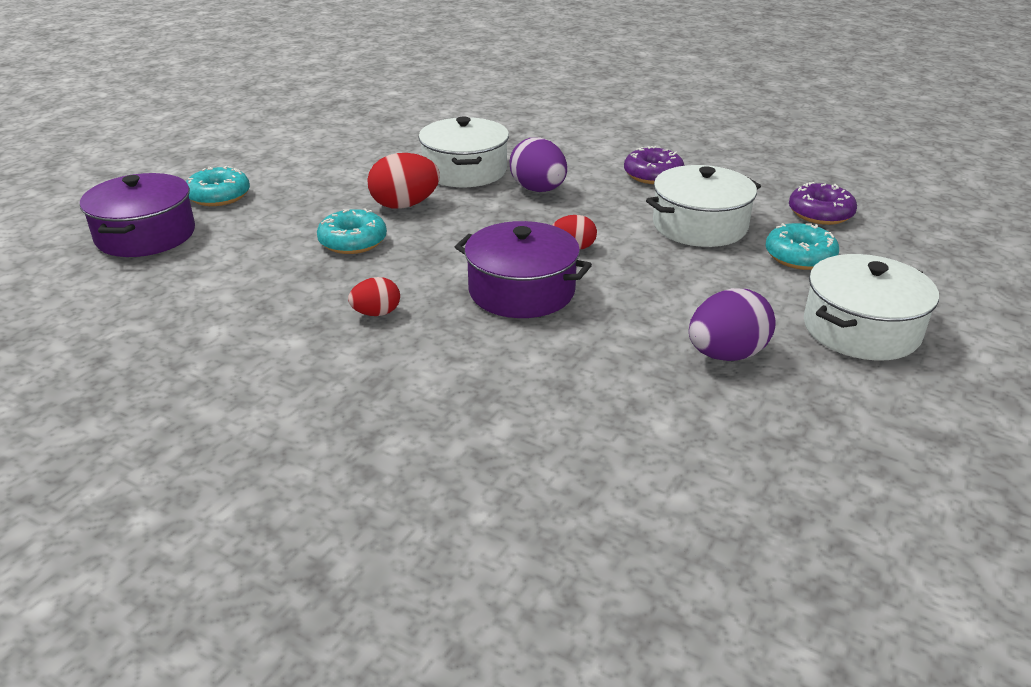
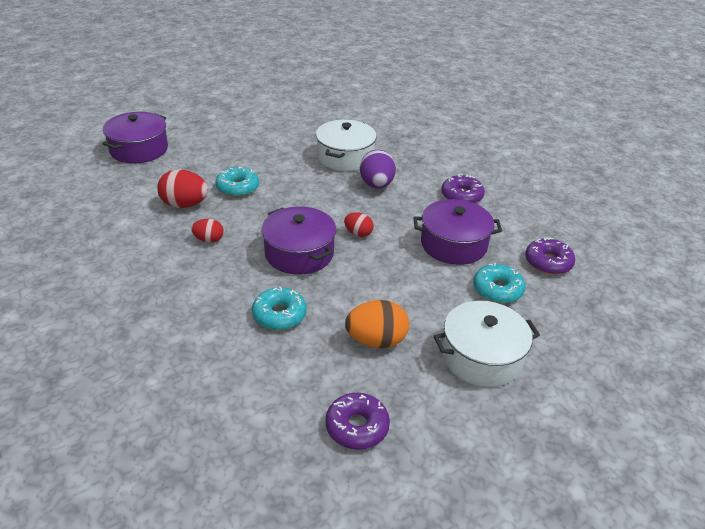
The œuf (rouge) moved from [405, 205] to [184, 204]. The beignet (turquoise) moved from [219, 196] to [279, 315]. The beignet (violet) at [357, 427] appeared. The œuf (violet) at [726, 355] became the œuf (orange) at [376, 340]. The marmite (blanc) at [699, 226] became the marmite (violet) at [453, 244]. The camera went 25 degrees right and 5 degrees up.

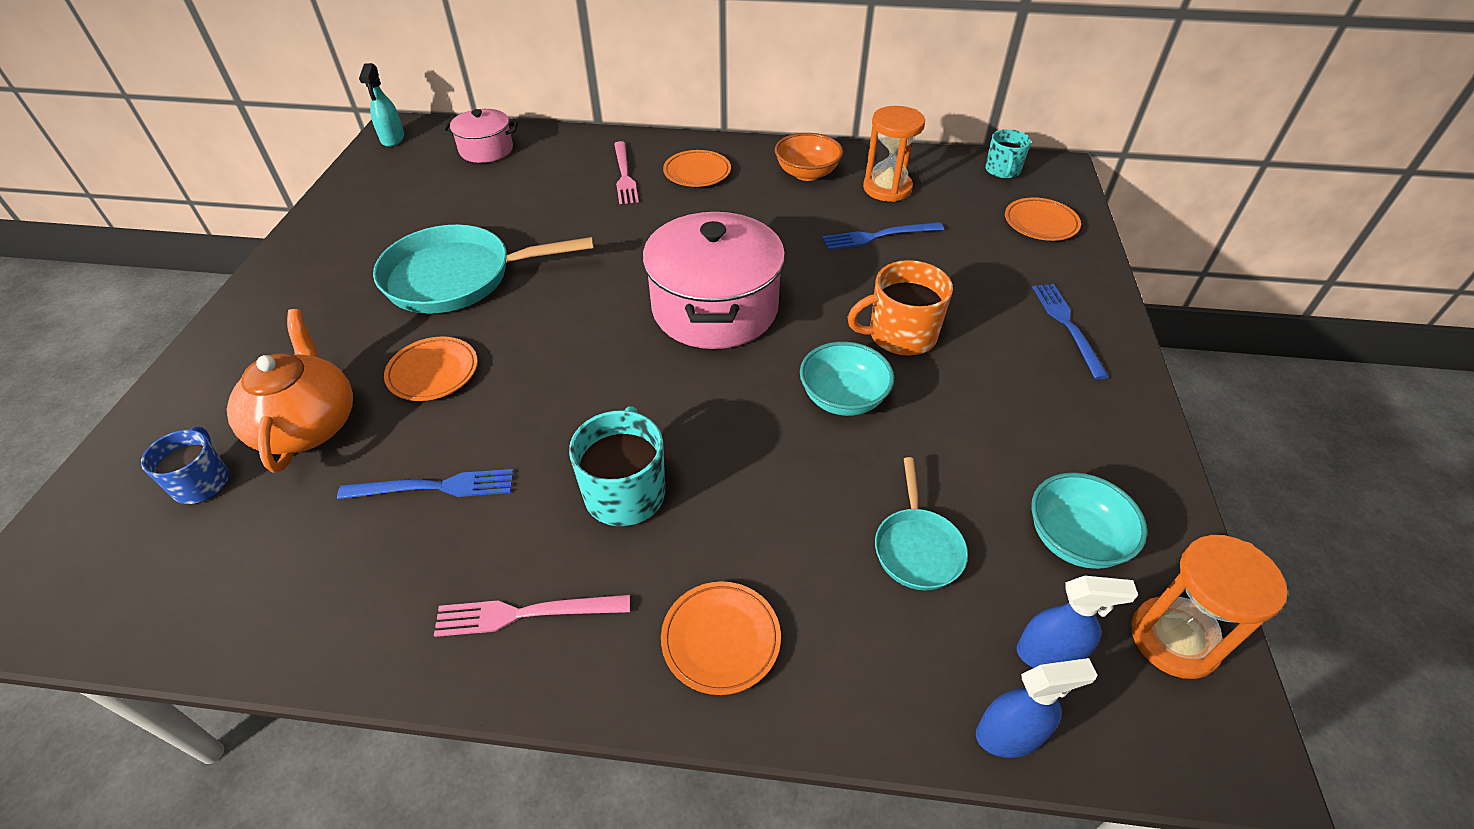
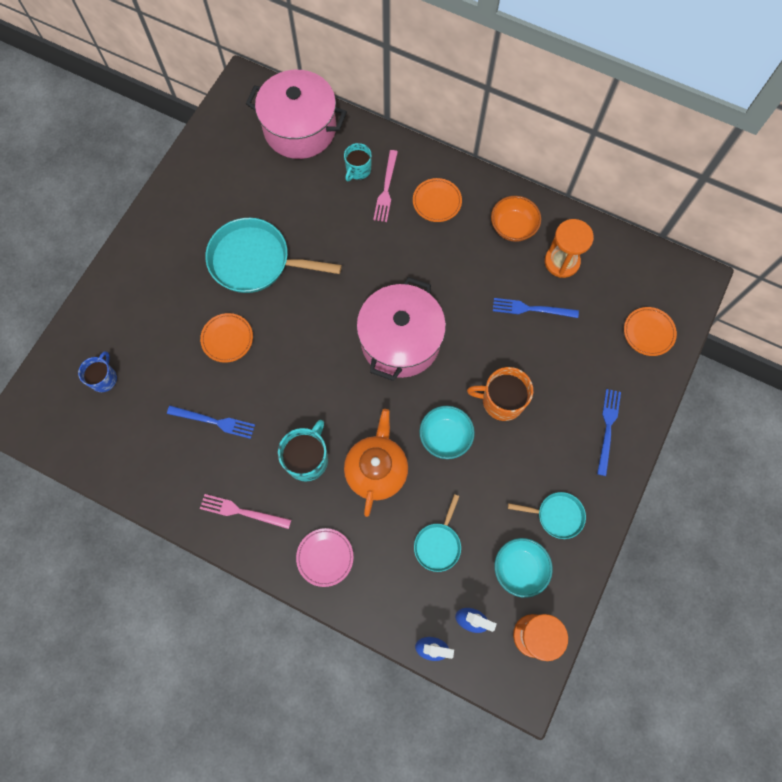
The marmite (rose) at [486, 150] changed to 1.86 times the size. The assiette (orange) at [721, 639] became the assiette (rose) at [325, 557]. The tasse (turquoise) moved from [1002, 171] to [358, 170]. The théière (orange) moved from [307, 425] to [376, 470]. The poêle (turquoise) at [556, 515] appeared. The vaporisateur (turquoise) at [392, 139] disappeared. The camera went 20 degrees right and 25 degrees up.

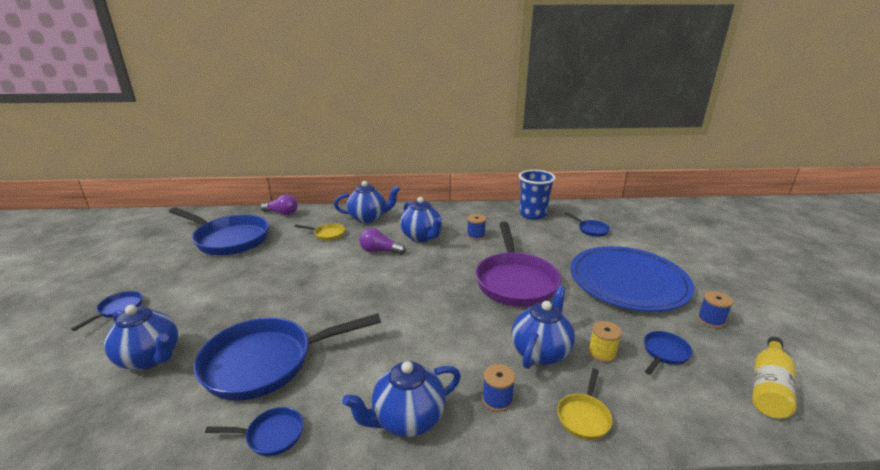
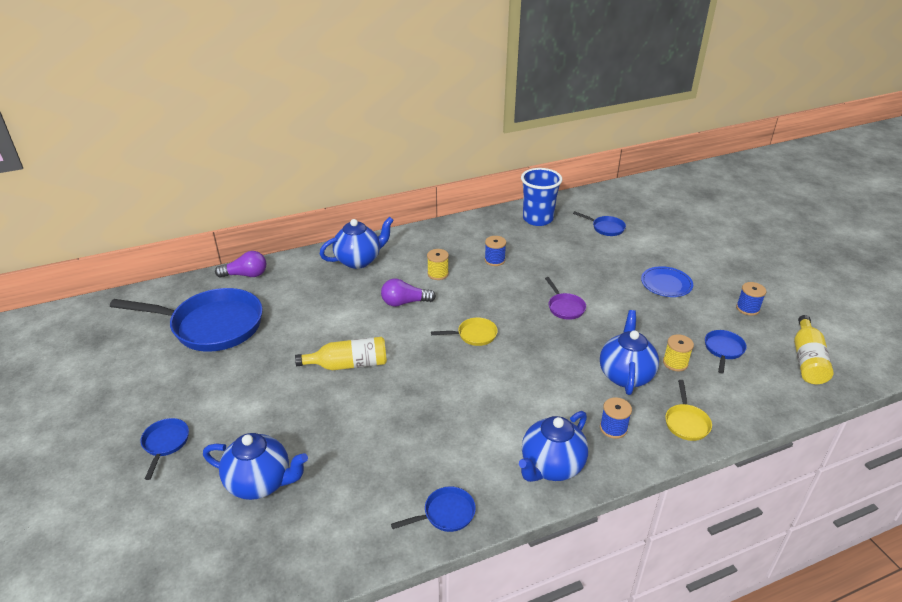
The bouteille (jaune) at [348, 364] appeared. The théière (bleu) at [422, 237] was replaced by the bobine (jaune) at [438, 274]. The poêle (jaune) moved from [327, 234] to [474, 335]. The poêle (violet) at [515, 281] changed to 0.43 times the size. The assiette (bleu) at [628, 282] changed to 0.44 times the size. The poêle (bleu) at [266, 362] disappeared. The camera went 20 degrees left and 10 degrees up.

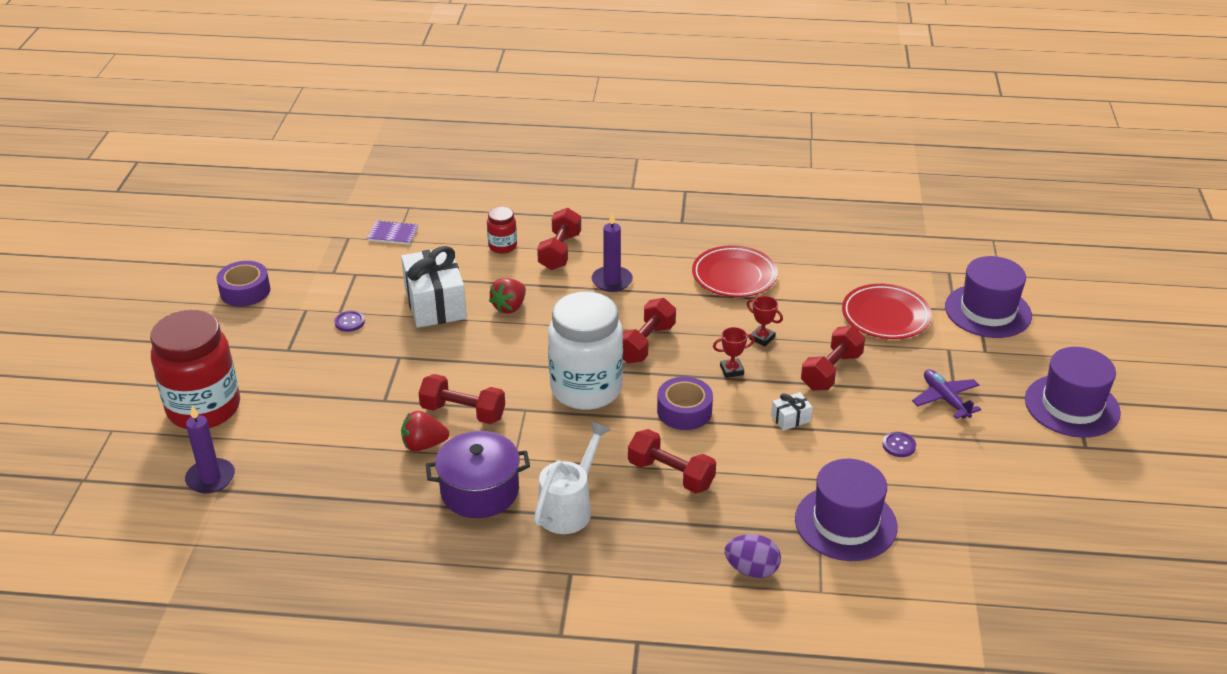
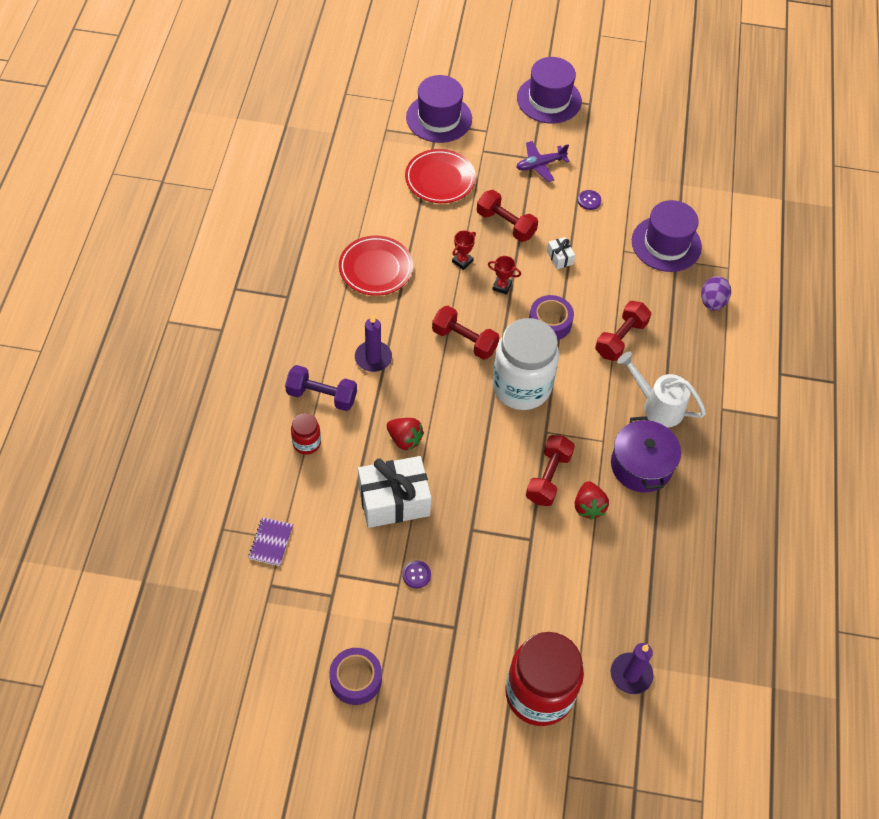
The haltère (rouge) at [560, 251] became the haltère (violet) at [322, 396]. The trophée (rouge) at [731, 370] turned 60 degrees counterclockwise. The camera went 90 degrees left and 20 degrees up.

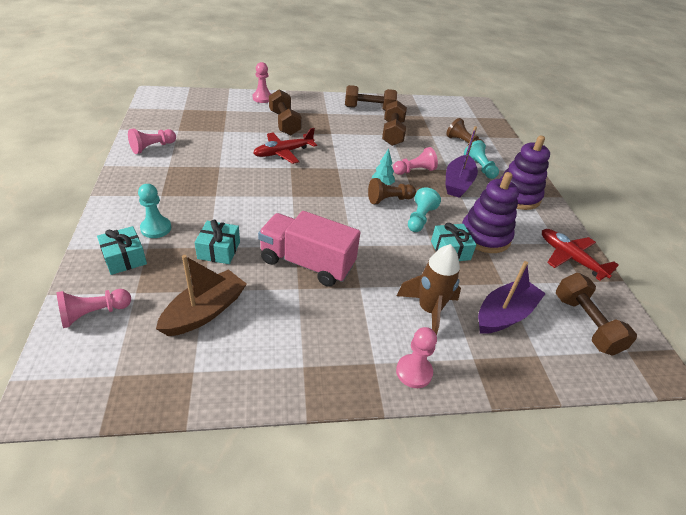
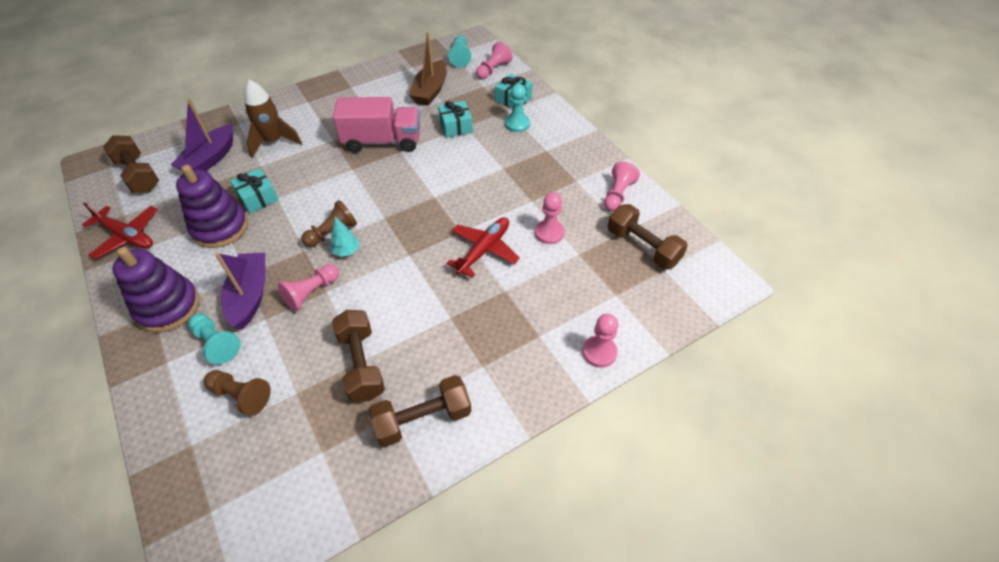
The pion (turquoise) moved from [420, 218] to [460, 57]. The pion (rose) moved from [414, 372] to [549, 233]. The haltère (marron) moved from [284, 123] to [642, 247]. The camera went 160 degrees right and 10 degrees up.

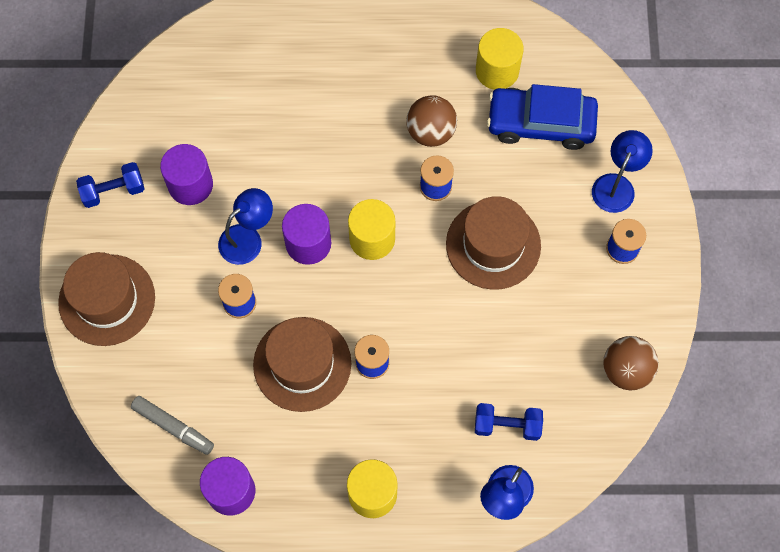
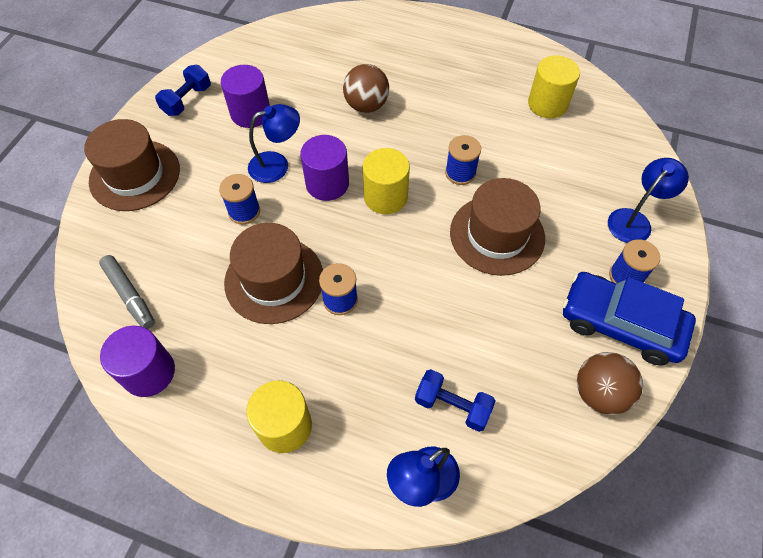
The haltère (bleu) at [113, 191] turned 60 degrees counterclockwise. The balle (marron) moved from [431, 132] to [366, 105]. The voiture (bleu) moved from [540, 123] to [620, 324]. The camera went 20 degrees right and 10 degrees down.

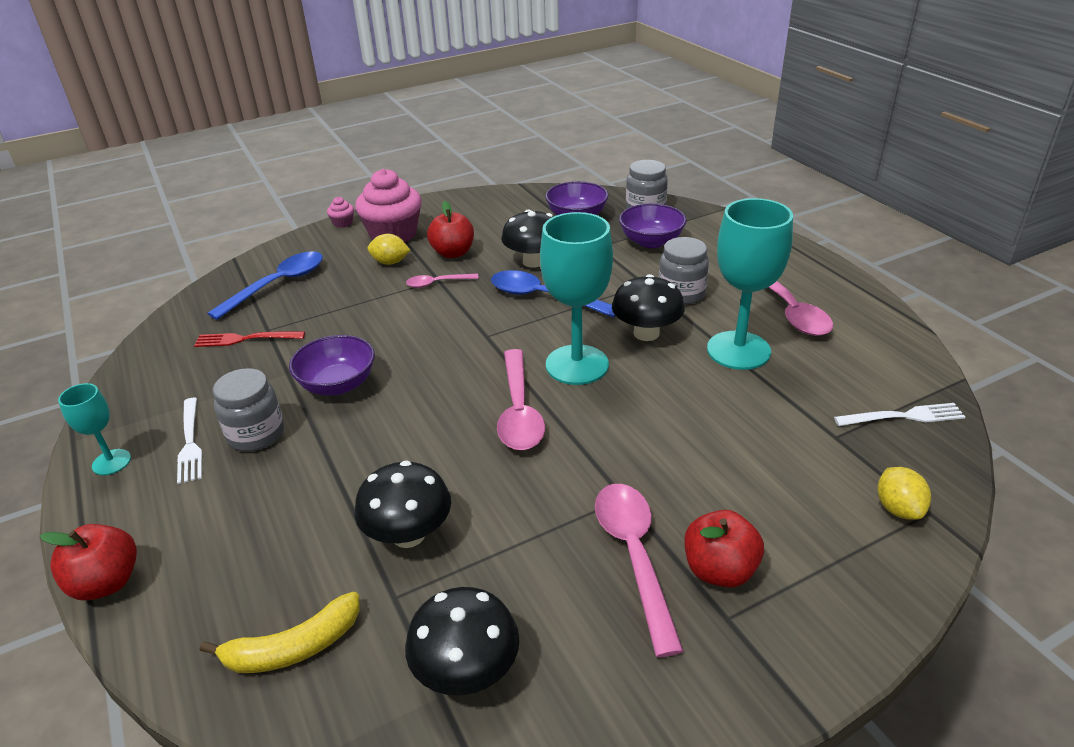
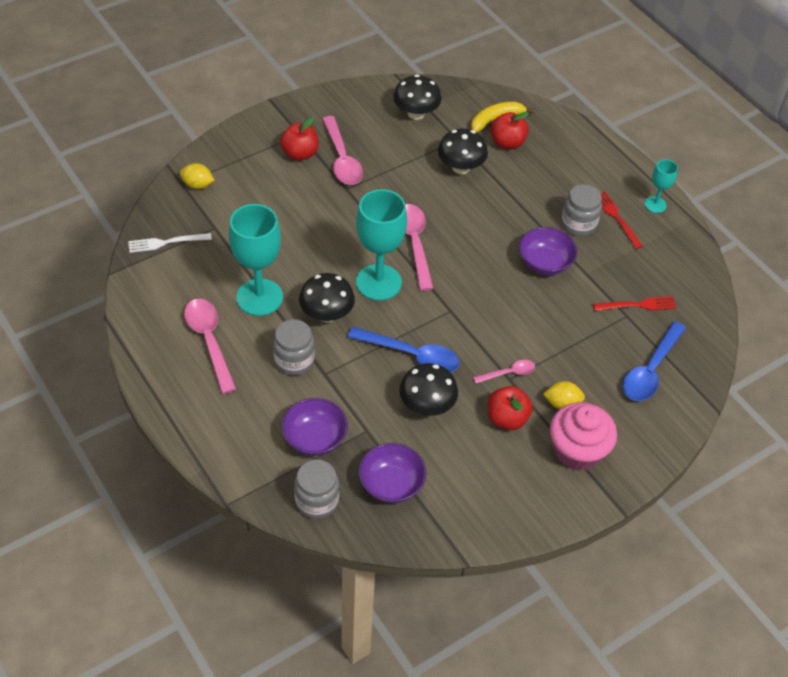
The citron (jaune) at [898, 508] turned 60 degrees counterclockwise. The pomme (rouge) moved from [106, 582] to [507, 143]. The fourchette (blanc) at [190, 443] became the fourchette (rouge) at [616, 217]. The muffin (rose) at [343, 223] disappeared. The camera went 170 degrees right and 15 degrees up.

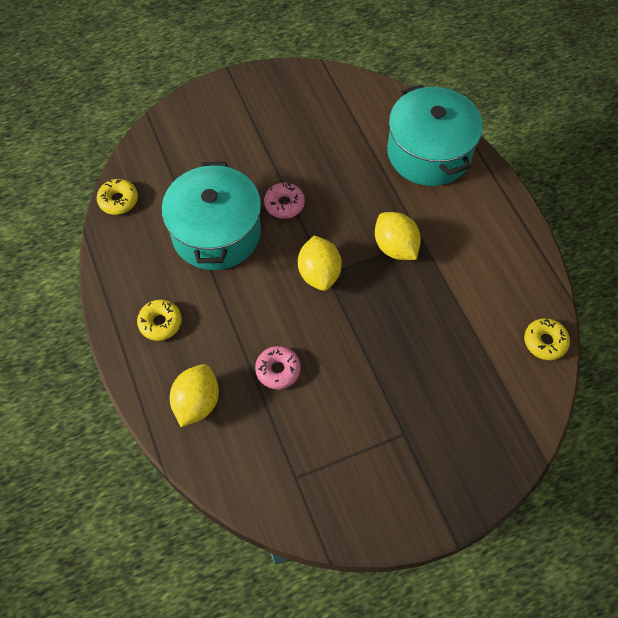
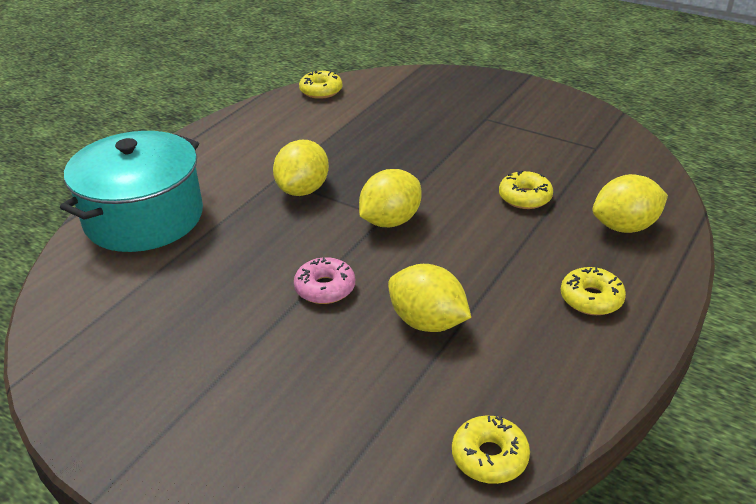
The marmite (turquoise) at [216, 233] was replaced by the citron (jaune) at [427, 322]. The beignet (rose) at [278, 370] became the beignet (jaune) at [525, 197]. The camera went 125 degrees left and 25 degrees down.

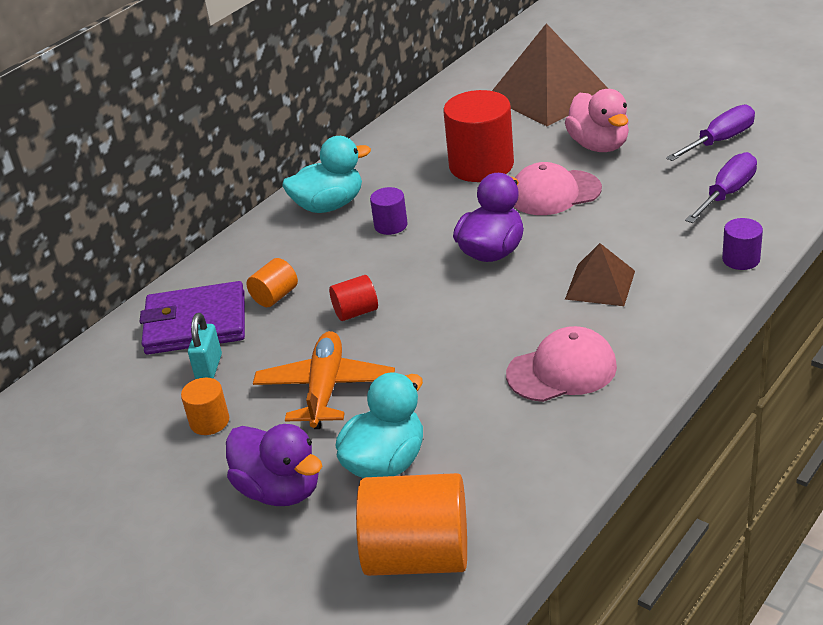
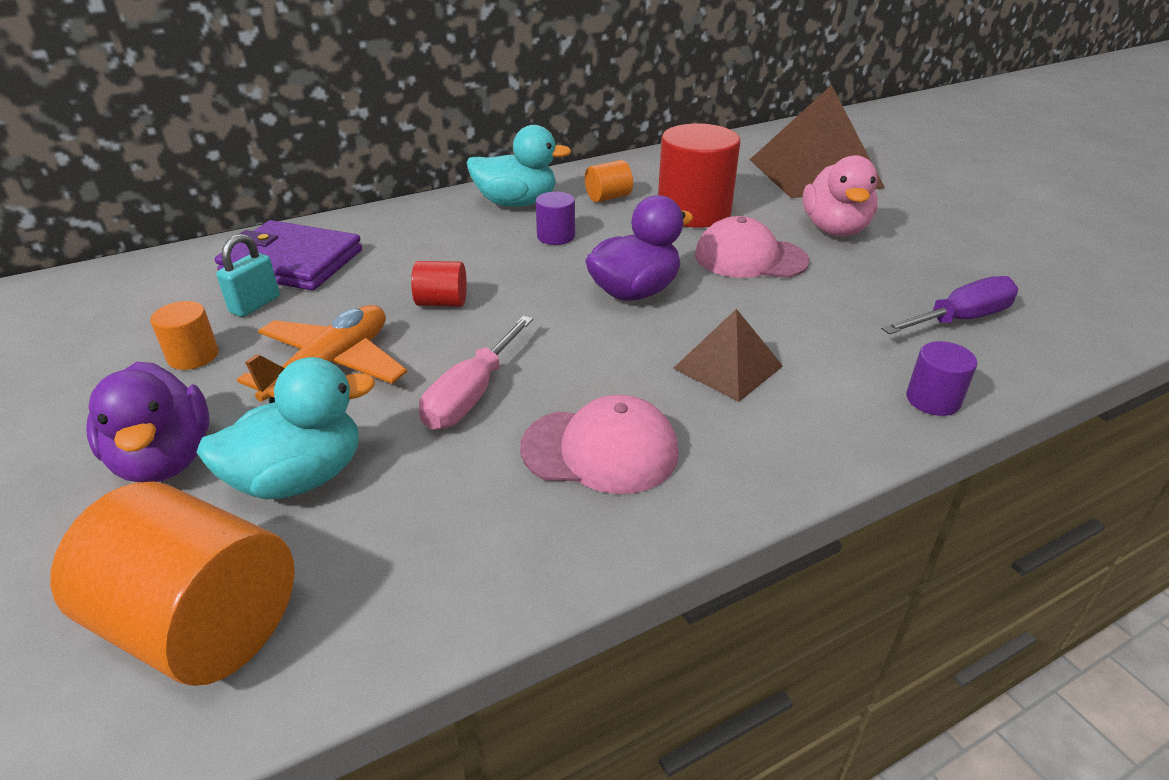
The tournevis (rose) at [471, 395] appeared. The cylindre (orange) moved from [275, 296] to [608, 197]. The tournevis (violet) at [720, 141] disappeared. The camera went 20 degrees right and 0 degrees up.

